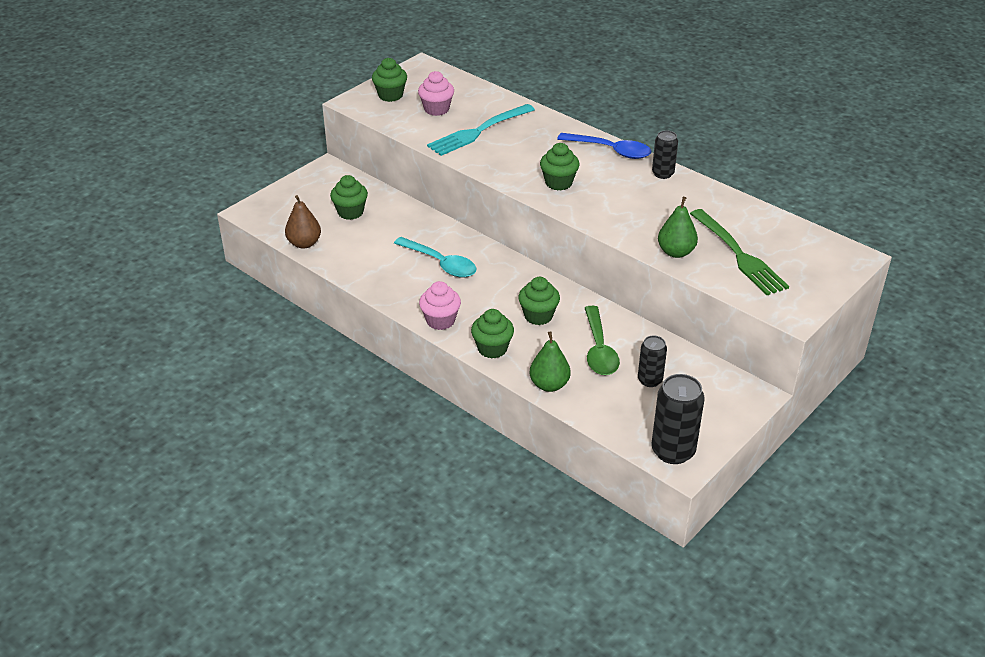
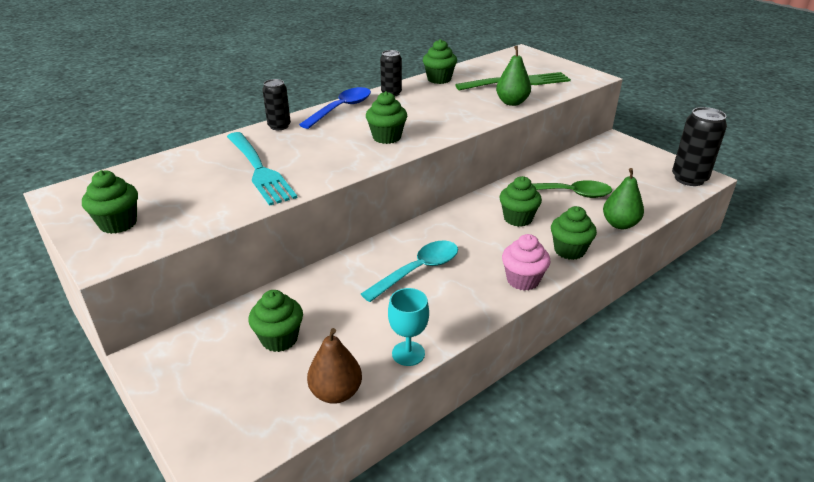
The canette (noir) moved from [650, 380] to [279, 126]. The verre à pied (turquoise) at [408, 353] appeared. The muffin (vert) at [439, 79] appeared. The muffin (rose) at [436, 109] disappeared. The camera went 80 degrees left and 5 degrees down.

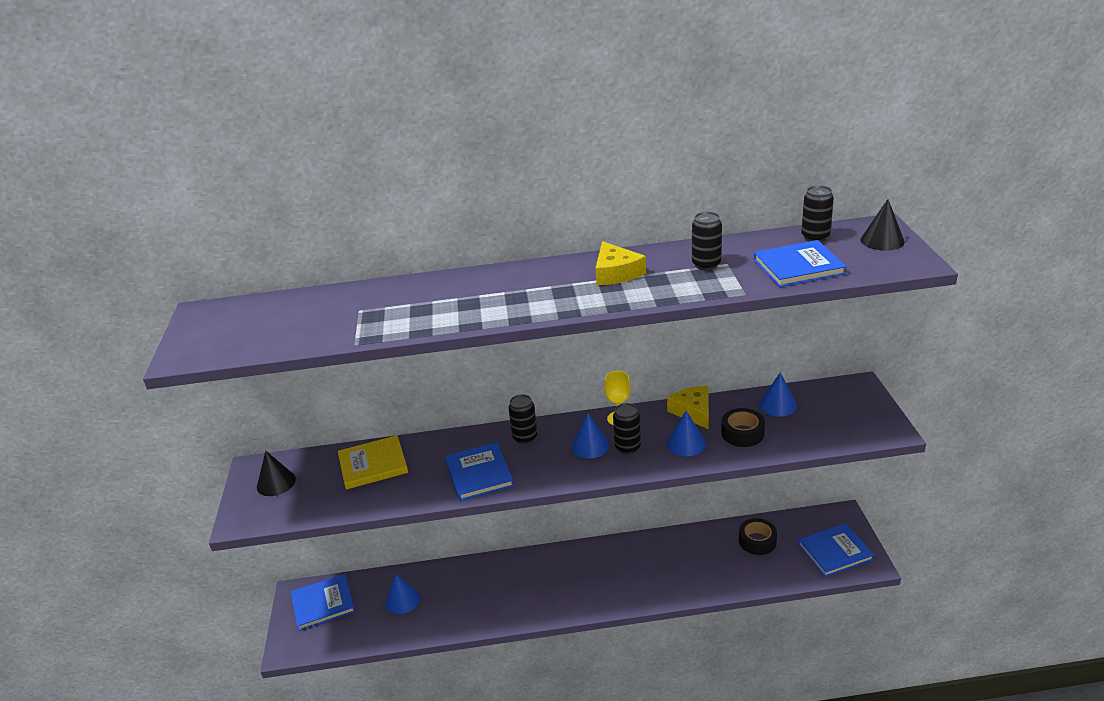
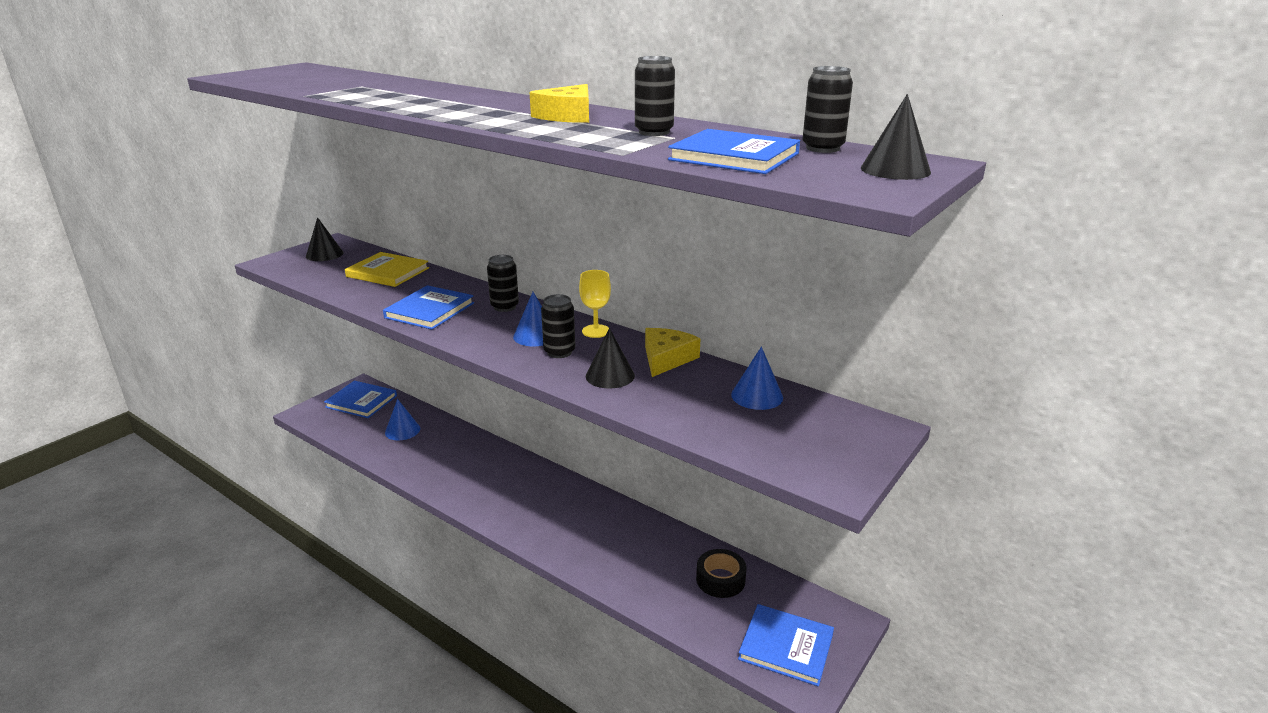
The cône (bleu) at [686, 443] became the cône (noir) at [610, 376]. The ruban adhésif (noir) at [742, 433] disappeared. The camera went 40 degrees right and 5 degrees down.

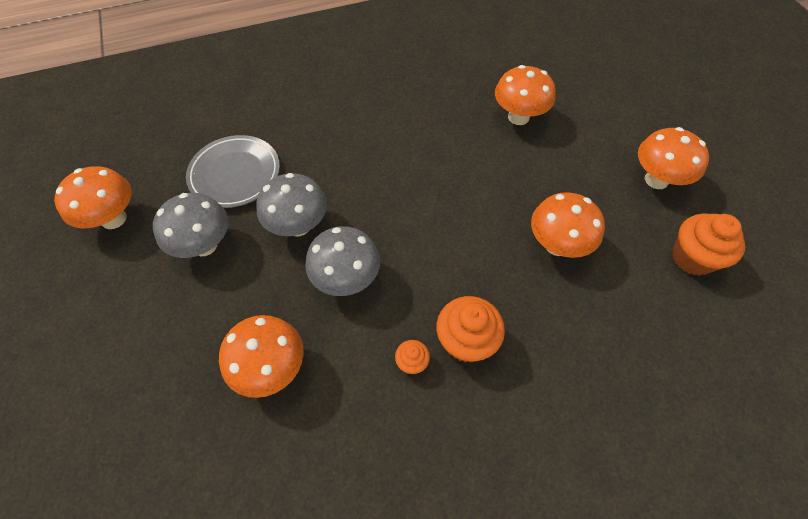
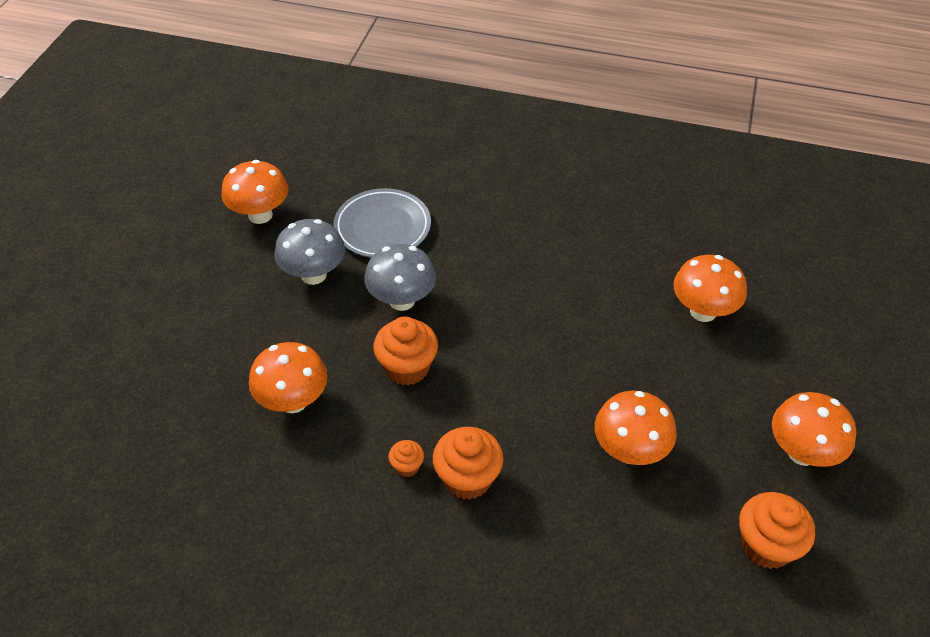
The champignon (gris) at [346, 279] was replaced by the muffin (orange) at [407, 368]. The camera went 35 degrees right and 10 degrees down.

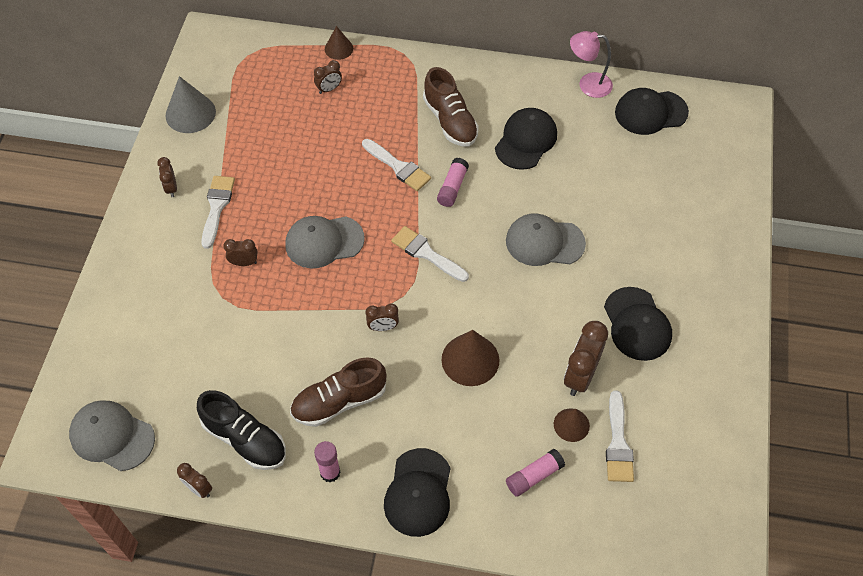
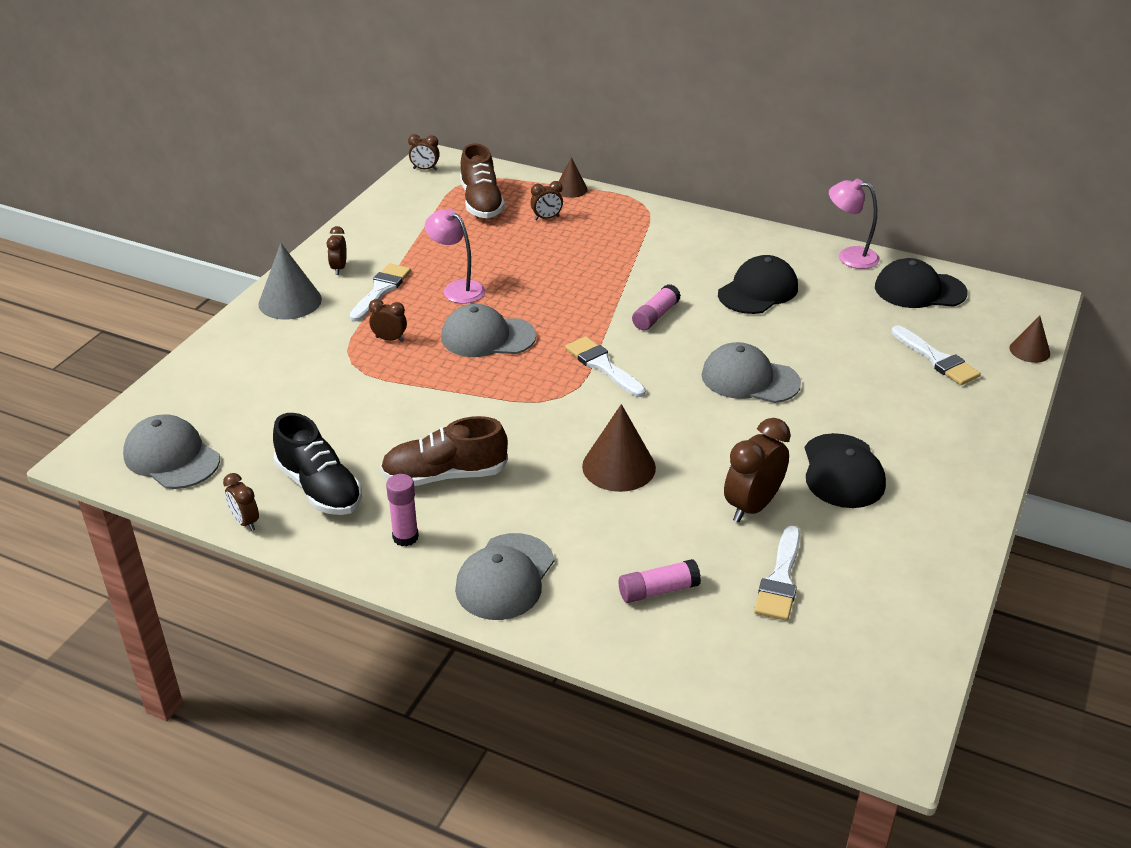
The cône (gris) moved from [190, 113] to [290, 301]. The réveil (marron) moved from [383, 327] to [425, 169]. The lampe (rose) at [457, 288] appeared. The casquette (noir) at [418, 492] became the casquette (gris) at [505, 577]. The chaussure (marron) moved from [450, 121] to [481, 203]. The pinceau (blanc) moved from [398, 167] to [937, 359]. The cône (marron) moved from [571, 425] to [1029, 350]. The camera went 15 degrees right and 20 degrees down.

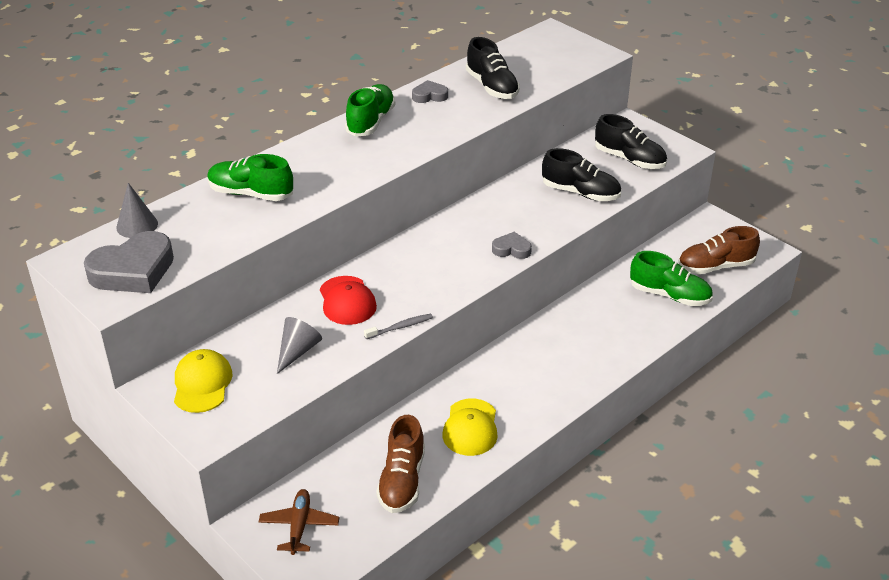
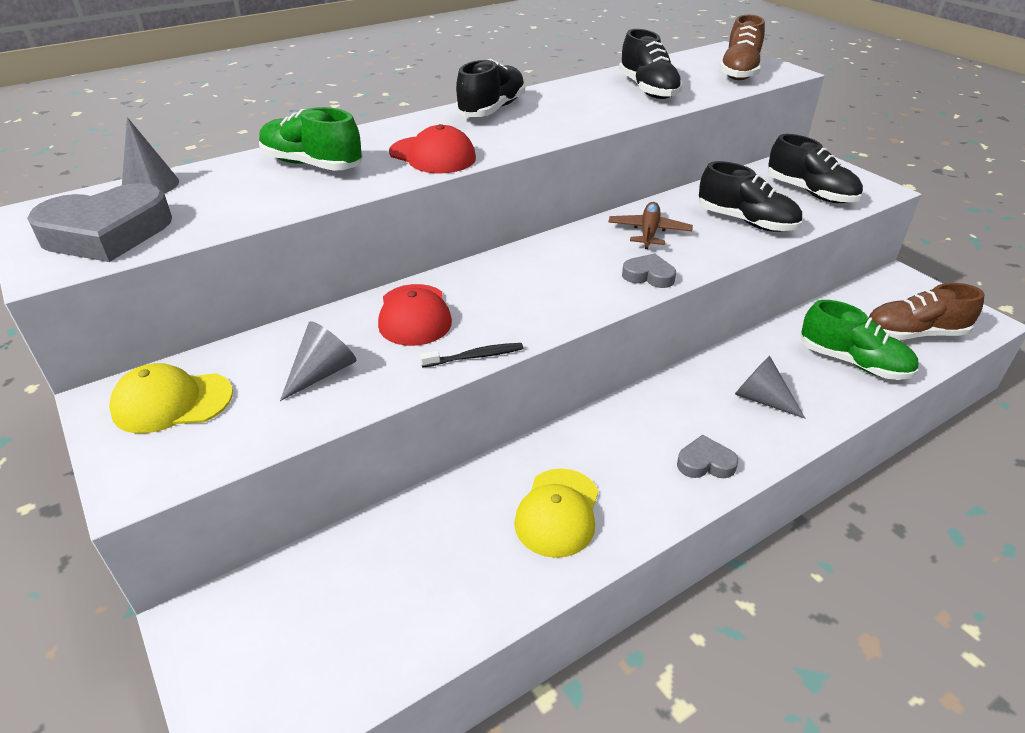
The casquette (jaune) at [202, 384] turned 105 degrees counterclockwise. The casquette (rouge) at [432, 155] appeared. The brosse à dents (gris) at [400, 327] became the brosse à dents (noir) at [475, 356]. The chaussure (vert) at [371, 122] became the chaussure (noir) at [492, 109]. The avion (marron) moved from [299, 526] to [649, 232]. The cœur (gris) moved from [429, 96] to [705, 463]. The chaussure (marron) moved from [402, 481] to [739, 72]. The cône (gris) at [761, 399] appeared. The camera went 10 degrees right and 0 degrees up.

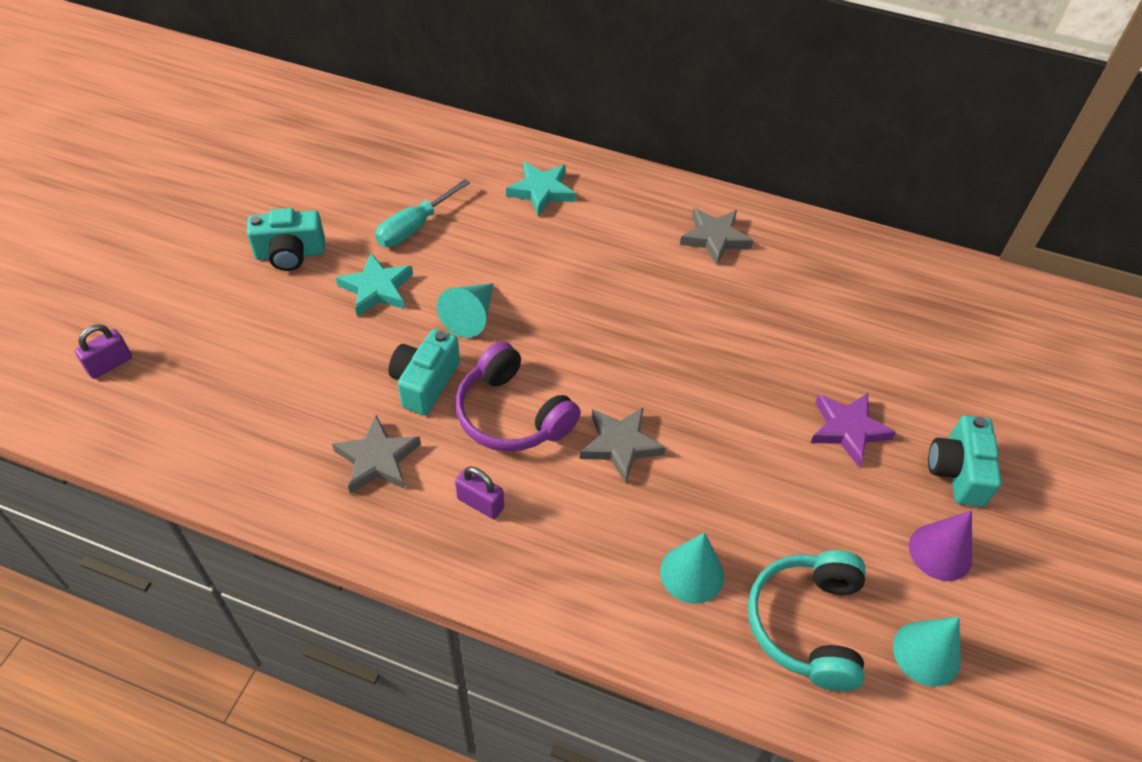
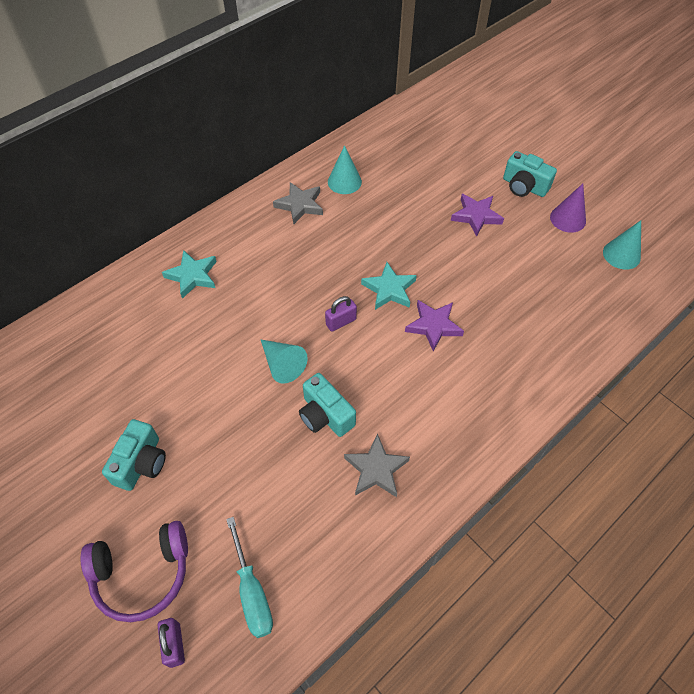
The casque audio (violet) moved from [511, 414] to [142, 574]. The tournevis (turquoise) moved from [415, 227] to [252, 591]. The cadenas (violet) moved from [480, 503] to [341, 322]. The cône (turquoise) moved from [692, 573] to [344, 181]. The étoile (turquoise) moved from [377, 289] to [389, 289]. The étoile (gris) at [620, 445] became the étoile (violet) at [433, 326]. The casque audio (turquoise) at [806, 624] disappeared. The camera went 60 degrees left and 5 degrees up.

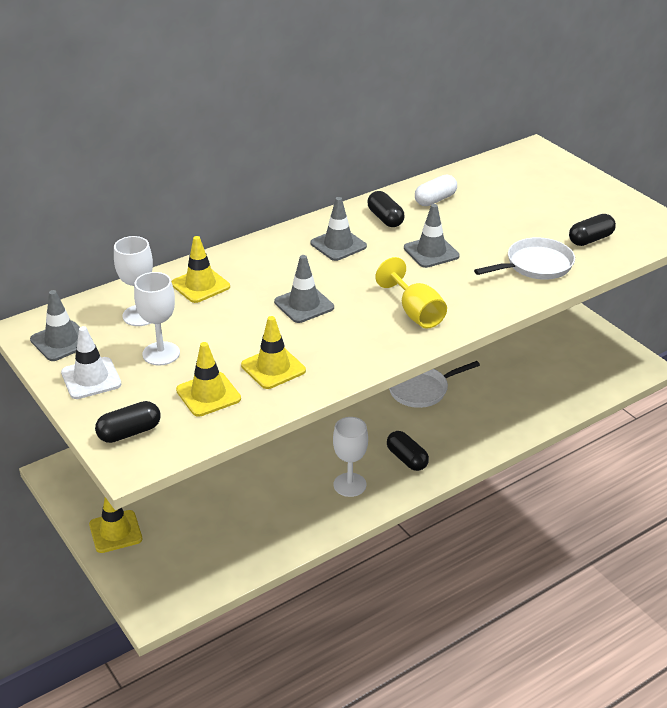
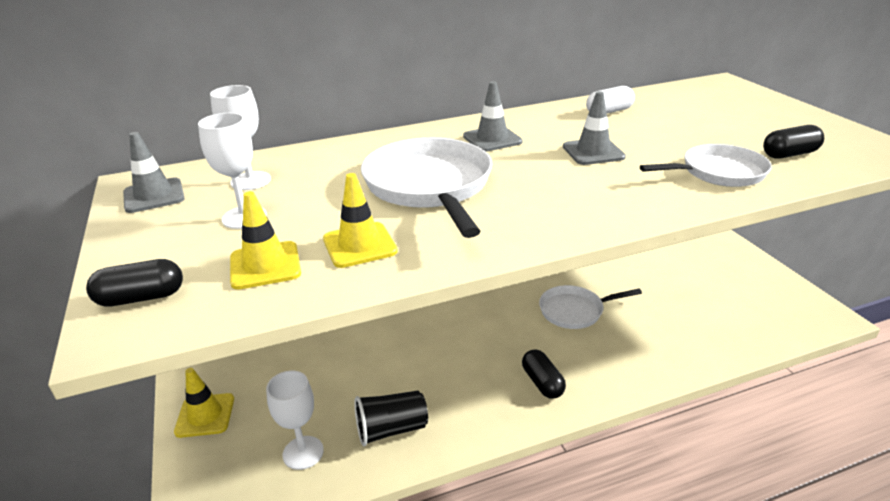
The verre à pied (blanc) moved from [350, 485] to [303, 452]. The gobelet (noir) at [391, 429] appeared. The cône de chantier (gris) at [304, 305] was replaced by the poêle (blanc) at [429, 186]. The cône de chantier (blanc) at [91, 378] disappeared. The cône de chantier (jaune) at [200, 285] disappeared. The gélule (noir) at [385, 218] disappeared. The verre à pied (jaune) at [415, 313] disappeared. The camera went 15 degrees right and 5 degrees down.

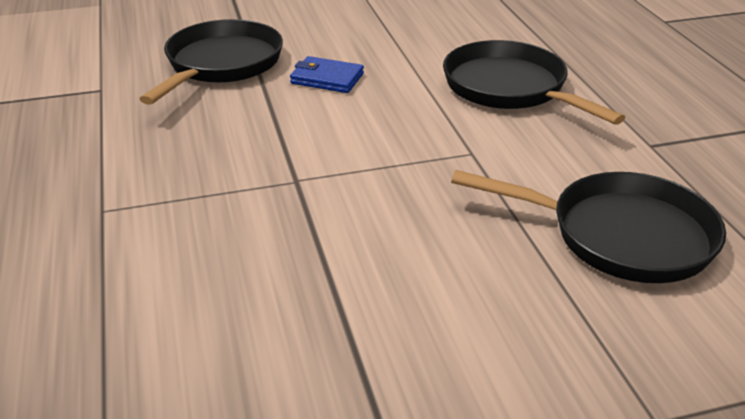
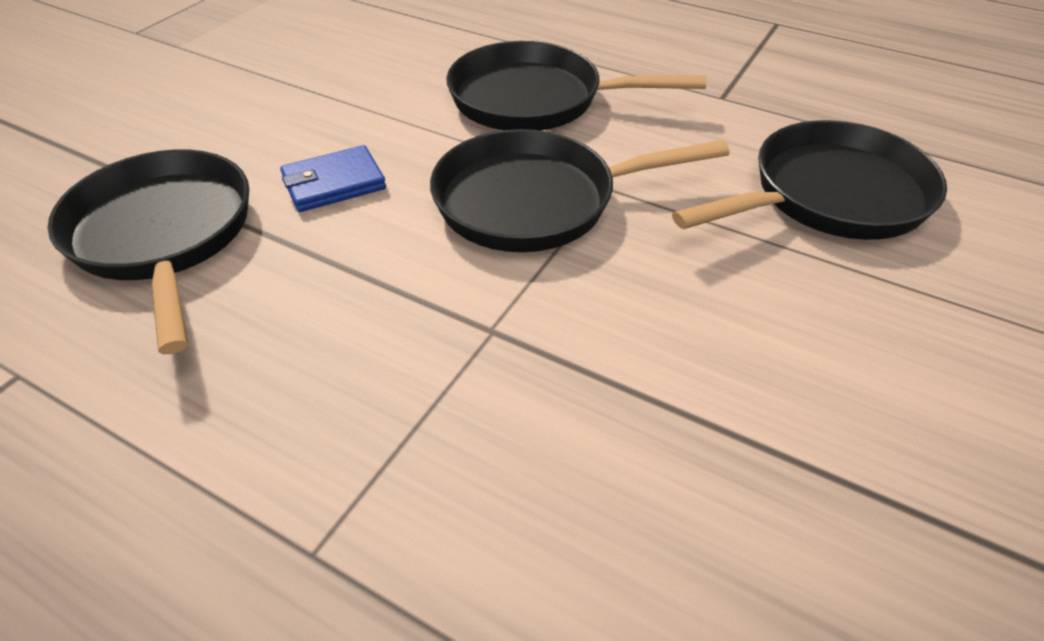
The poêle (noir) at [536, 201] appeared. The camera went 45 degrees left and 10 degrees up.

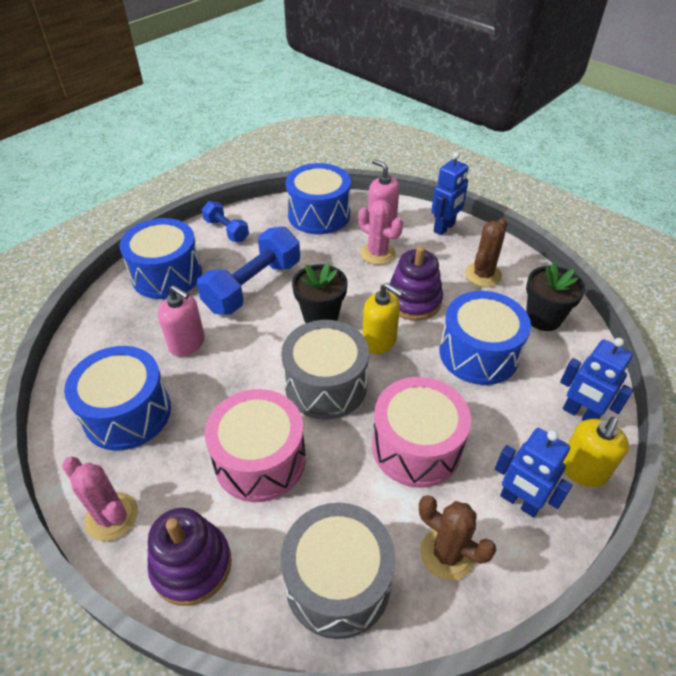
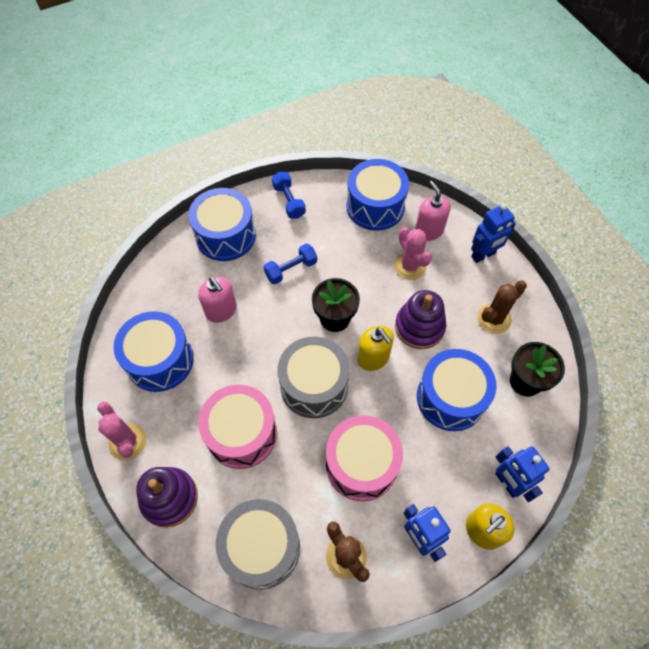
The haltère (bleu) at [253, 286] changed to 0.55 times the size. The camera went 20 degrees right and 15 degrees up.

